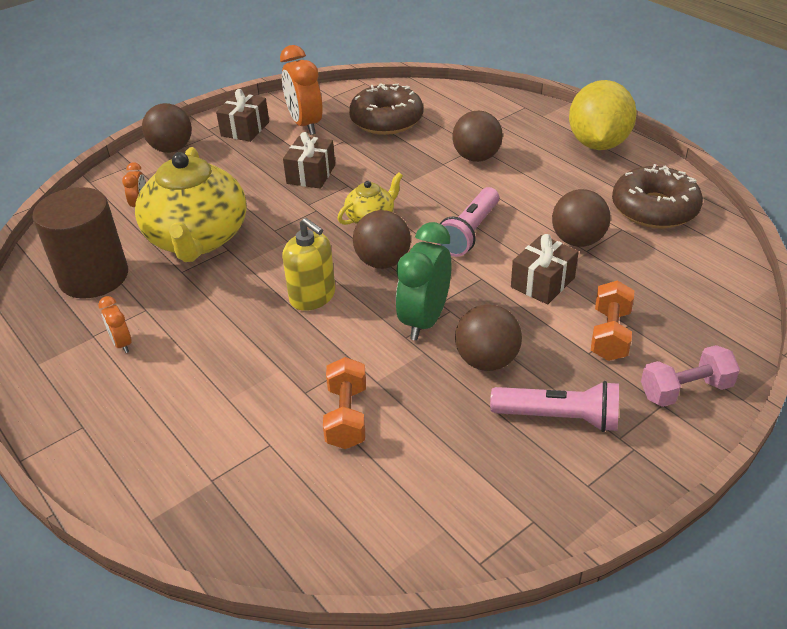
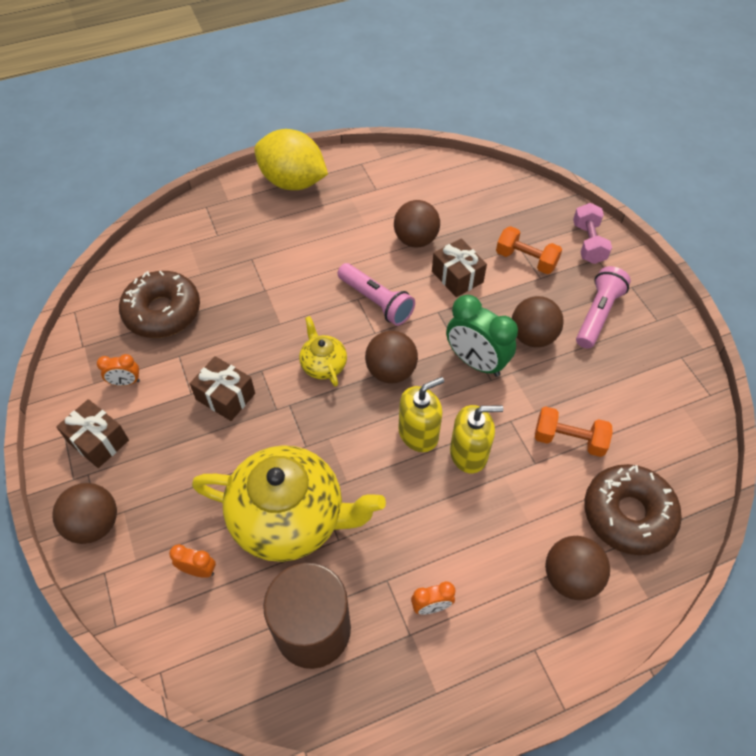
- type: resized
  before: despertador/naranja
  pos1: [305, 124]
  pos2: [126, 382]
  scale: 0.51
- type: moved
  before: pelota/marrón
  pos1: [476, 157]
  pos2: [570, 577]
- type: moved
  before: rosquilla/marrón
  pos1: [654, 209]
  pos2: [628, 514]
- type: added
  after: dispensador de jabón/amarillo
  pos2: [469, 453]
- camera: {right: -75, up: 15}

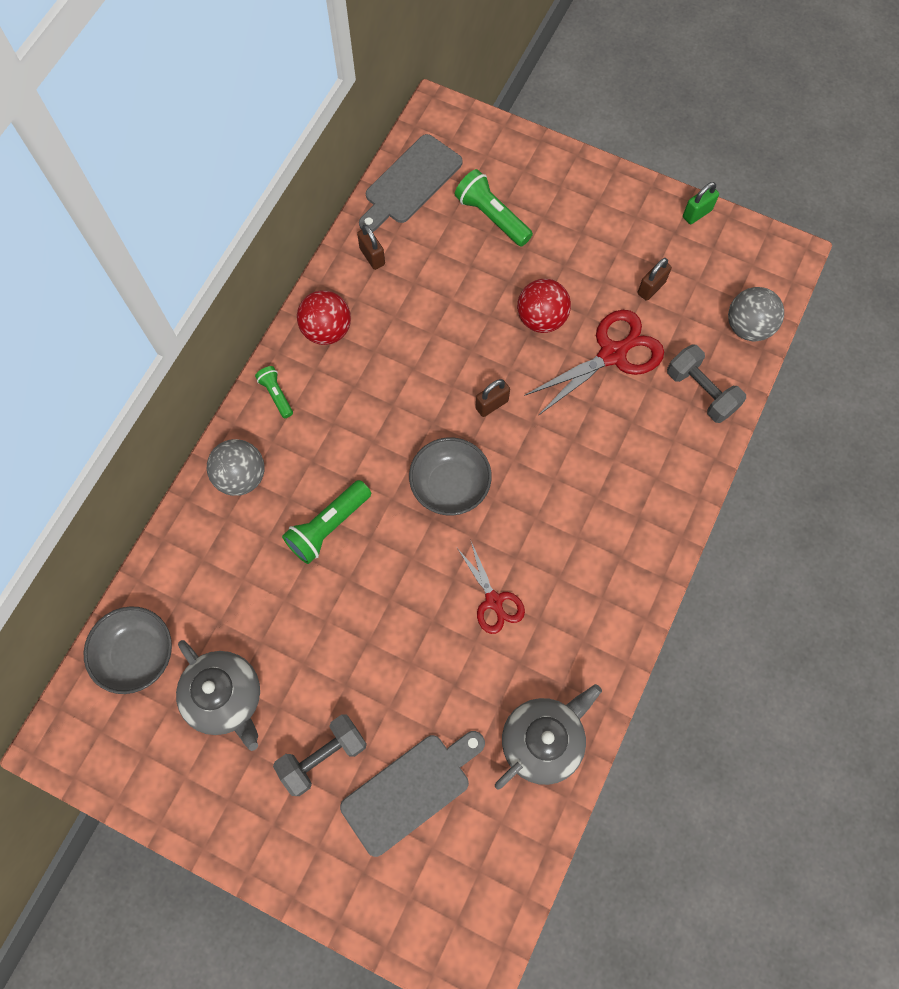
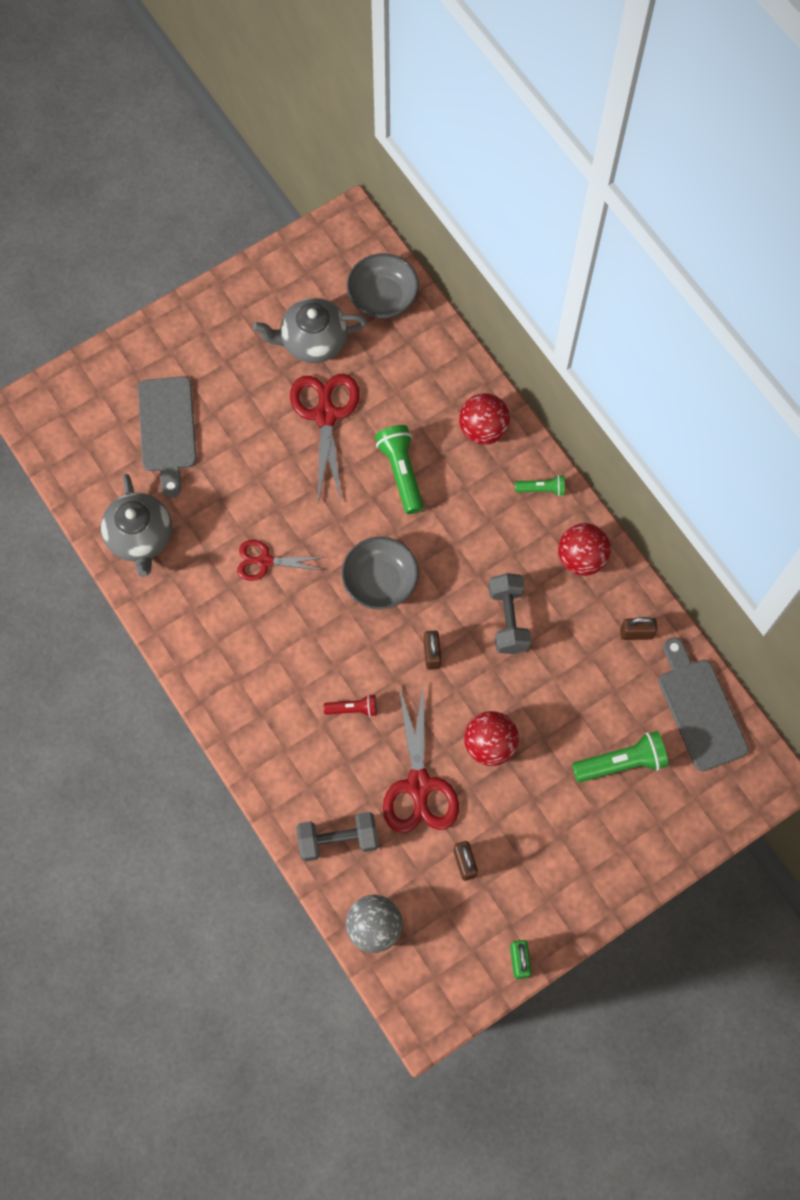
- type: recoloured
  before: pelota/gris
  after: pelota/rojo
  pos1: [241, 476]
  pos2: [483, 429]
- type: moved
  before: mancuerna/gris
  pos1: [323, 756]
  pos2: [508, 619]
- type: added
  after: tijeras/rojo
  pos2: [325, 414]
- type: added
  after: lámpara de mano/rojo
  pos2: [353, 709]
- camera: {right: 120, up: 0}

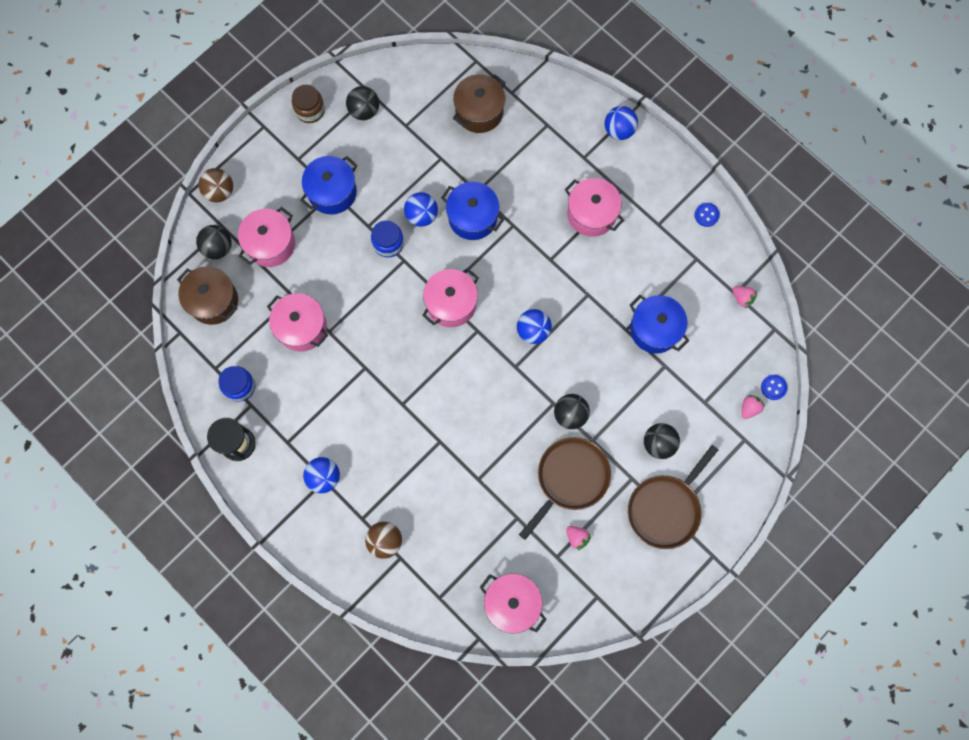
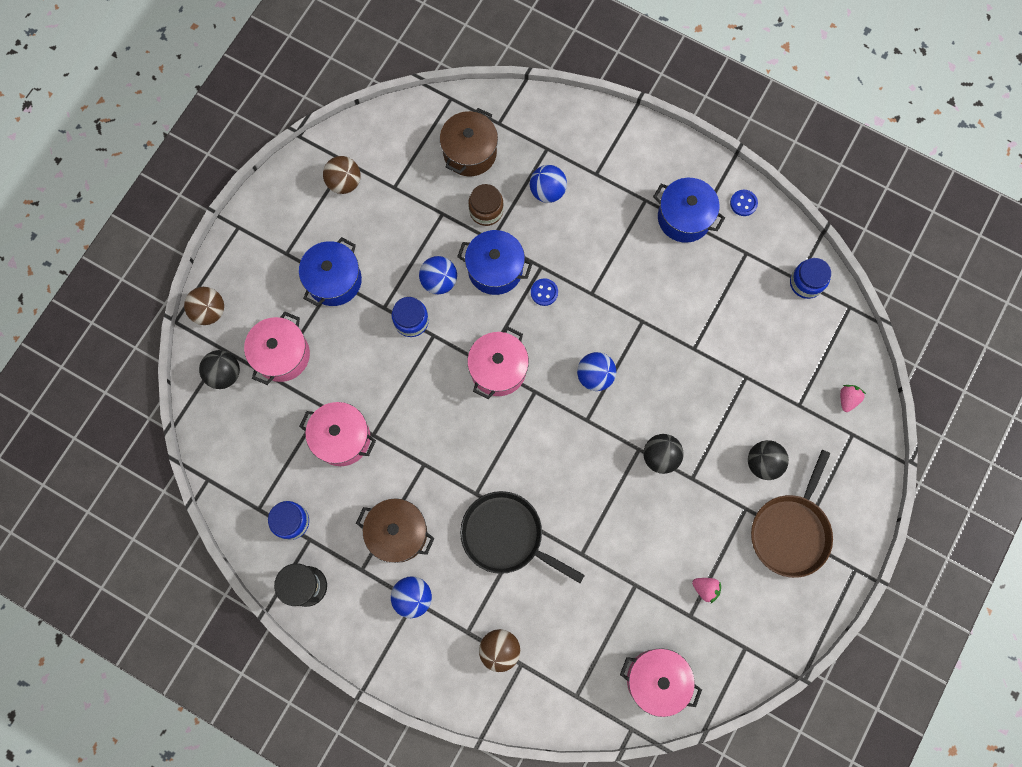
- type: moved
  before: olla/marrón
  pos1: [213, 301]
  pos2: [398, 533]
- type: moved
  before: tarro/marrón
  pos1: [310, 110]
  pos2: [486, 211]
- type: recoloured
  before: pelota/negro
  after: pelota/marrón
  pos1: [364, 111]
  pos2: [344, 182]
- type: removed
  before: sartén/marrón
  pos1: [570, 478]
- type: removed
  before: olla/rosa
  pos1: [591, 214]
- type: moved
  before: pelota/azul
  pos1: [619, 130]
  pos2: [547, 191]
- type: moved
  before: olla/azul
  pos1: [654, 329]
  pos2: [684, 218]
- type: replaced
  before: fresa/rosa
  after: tarro/azul
  pos1: [742, 298]
  pos2: [806, 283]
- type: moved
  before: botón/azul
  pos1: [773, 387]
  pos2: [544, 292]
- type: added
  after: sartén/negro
  pos2: [506, 535]
- camera: {right: -15, up: 0}

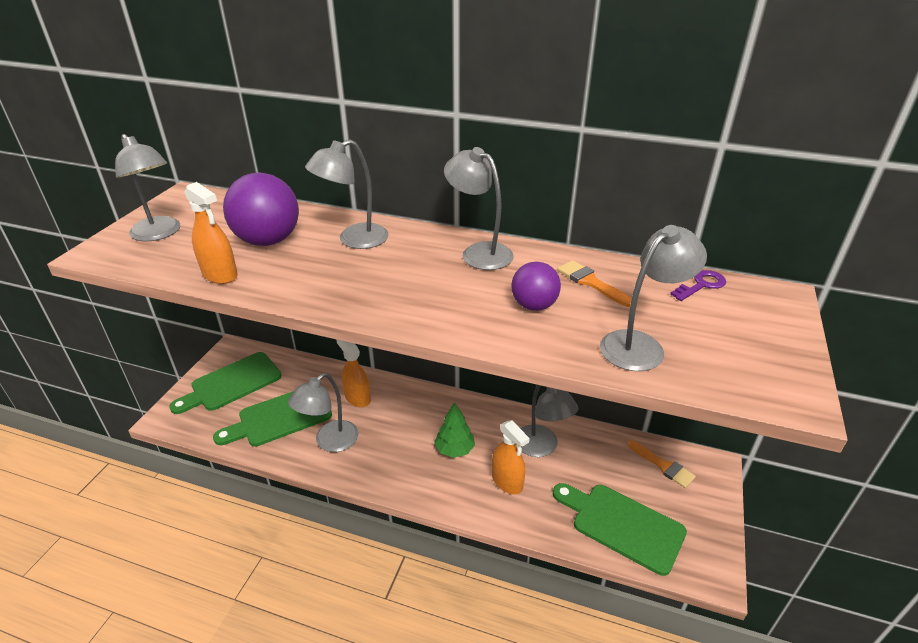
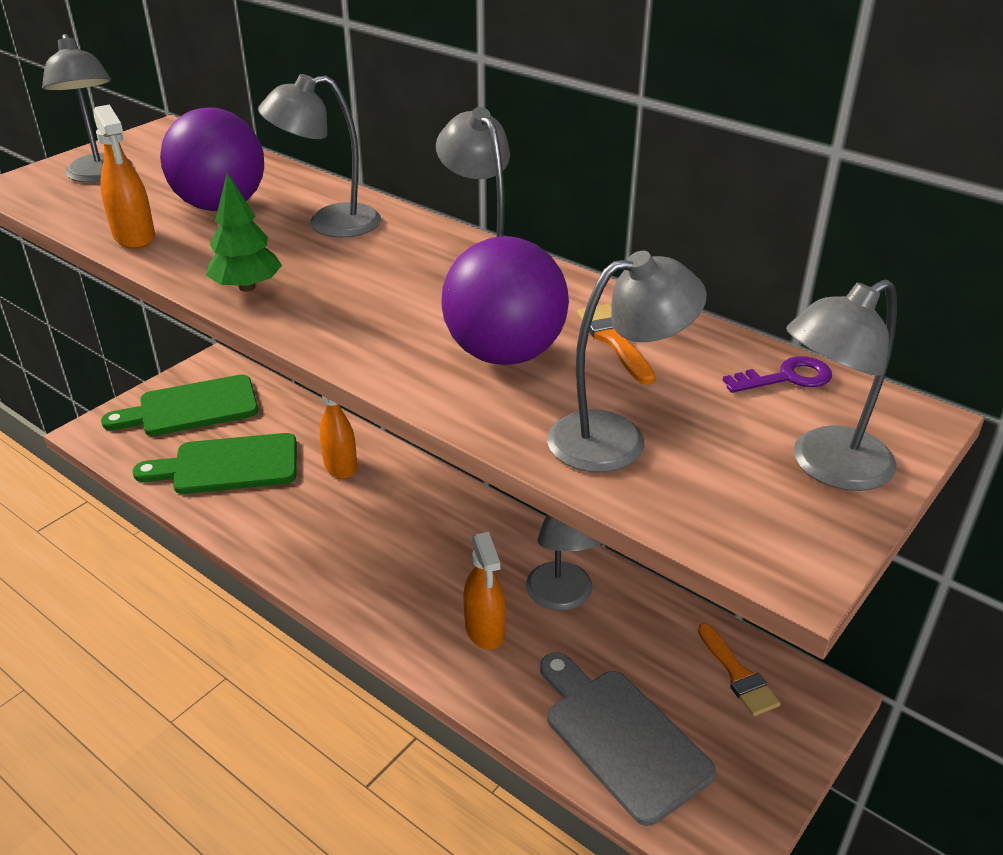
- type: moved
  before: lámpara/gris
  pos1: [330, 442]
  pos2: [827, 467]
- type: moved
  before: árbol/verde
  pos1: [454, 449]
  pos2: [247, 287]
- type: resized
  before: pelota/morado
  pos1: [534, 305]
  pos2: [504, 354]
  scale: 1.69
- type: recoloured
  before: tabla de cortar/verde
  after: tabla de cortar/gris
  pos1: [622, 525]
  pos2: [621, 737]
- camera: {right: 20, up: 0}

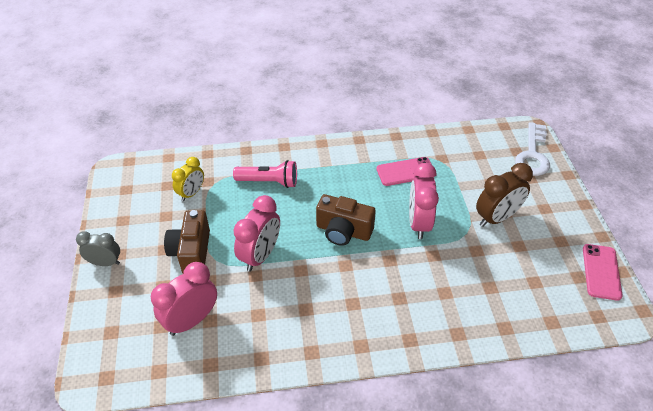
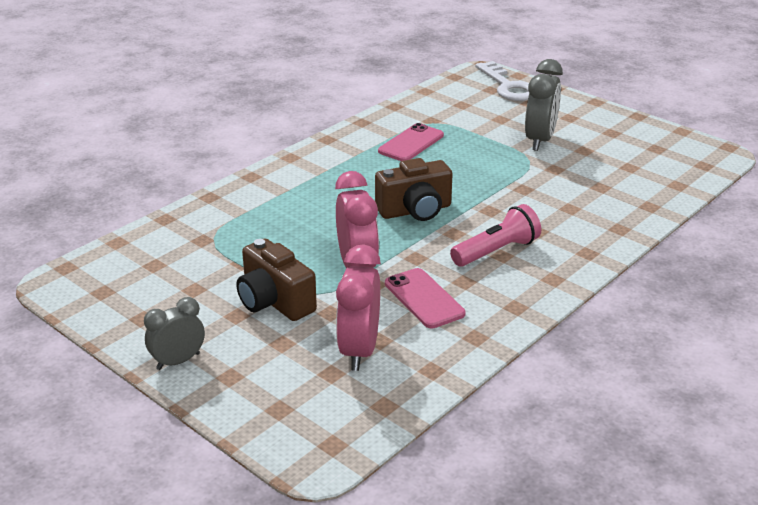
- type: removed
  before: despertador/amarillo
  pos1: [191, 193]
- type: moved
  before: lámpara de mano/rosa
  pos1: [269, 182]
  pos2: [496, 251]
- type: removed
  before: despertador/rosa
  pos1: [419, 223]
- type: recoloured
  before: despertador/marrón
  after: despertador/gris
  pos1: [496, 218]
  pos2: [539, 140]
- type: moved
  before: móvil/rosa
  pos1: [601, 272]
  pos2: [424, 298]
- camera: {right: -40, up: -15}

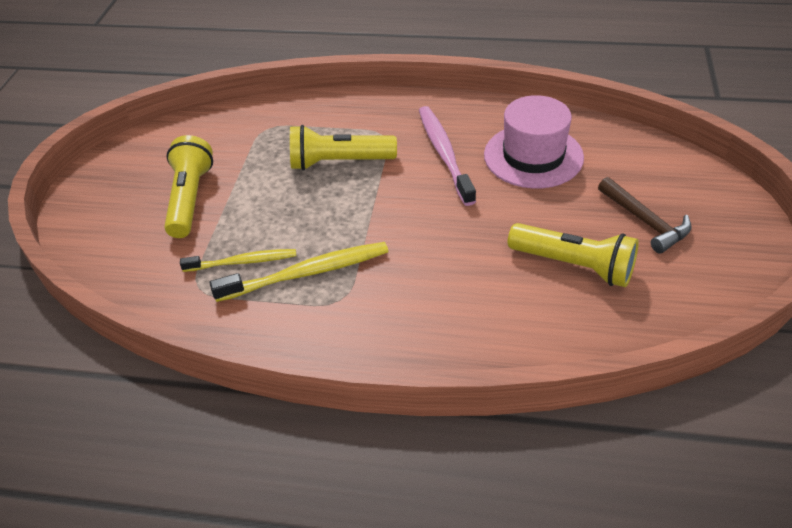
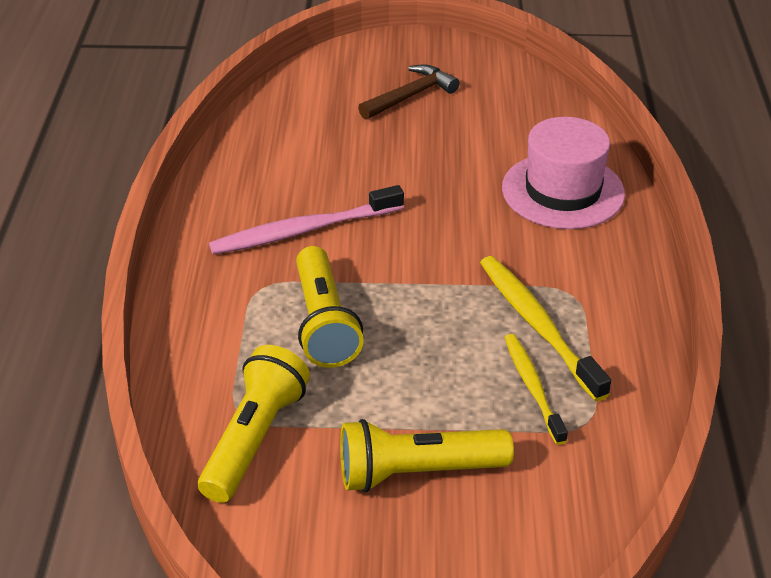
- type: moved
  before: sombrero/rosa
  pos1: [533, 156]
  pos2: [563, 191]
- type: moved
  before: lámpara de mano/amarillo
  pos1: [574, 266]
  pos2: [255, 438]
- camera: {right: -100, up: -5}

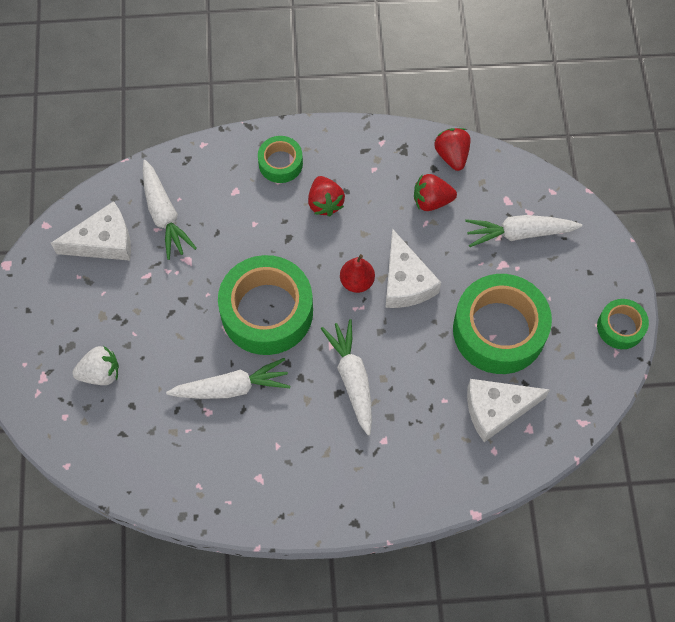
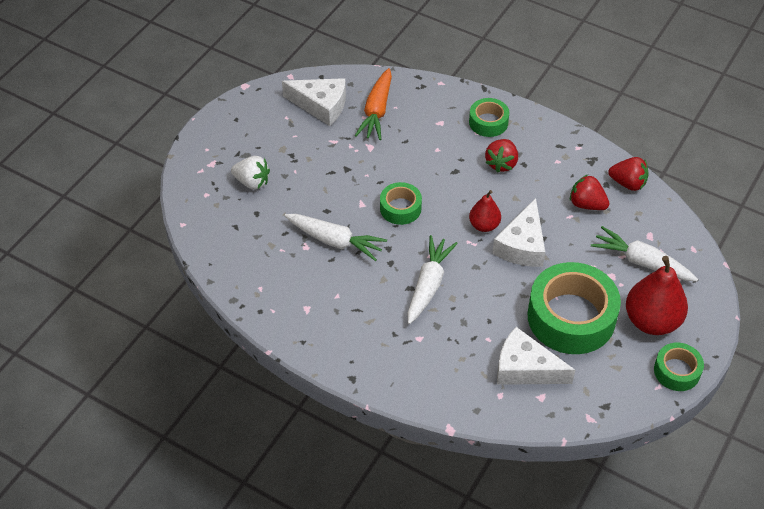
- type: recoloured
  before: zanahoria/blanco
  after: zanahoria/naranja
  pos1: [164, 215]
  pos2: [376, 111]
- type: resized
  before: cinta adhesiva/verde
  pos1: [267, 311]
  pos2: [400, 208]
  scale: 0.51
- type: turned
  before: fresa/rojo
  pos1: [452, 155]
  pos2: [628, 183]
  turn: 90
- type: added
  after: pera/rojo
  pos2: [652, 321]
- camera: {right: 35, up: -15}

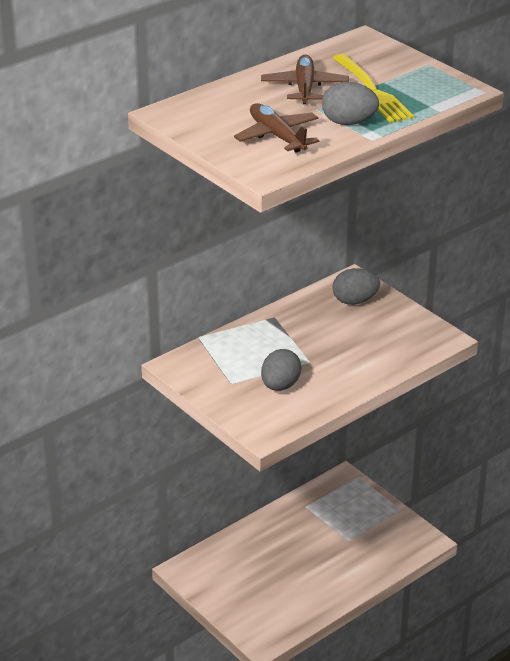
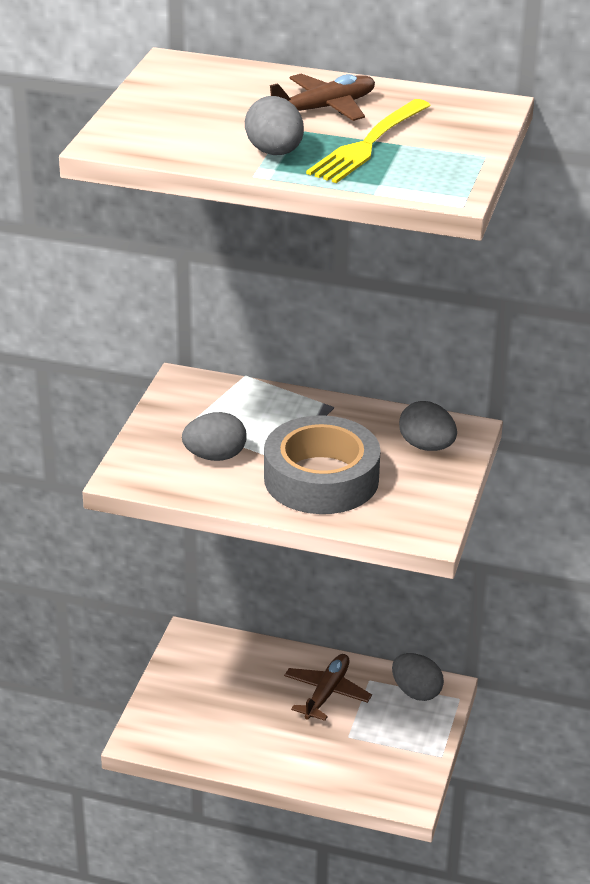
- type: moved
  before: avión/marrón
  pos1: [277, 136]
  pos2: [327, 693]
- type: added
  after: cinta adhesiva/gris
  pos2: [321, 478]
- type: added
  after: huevo/gris
  pos2: [416, 692]
- camera: {right: 55, up: 0}

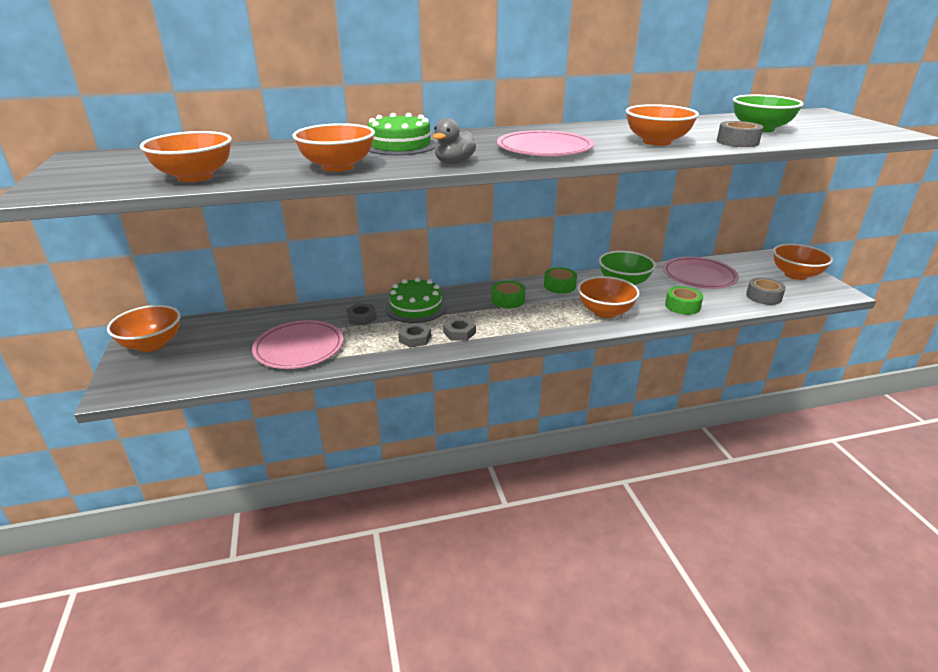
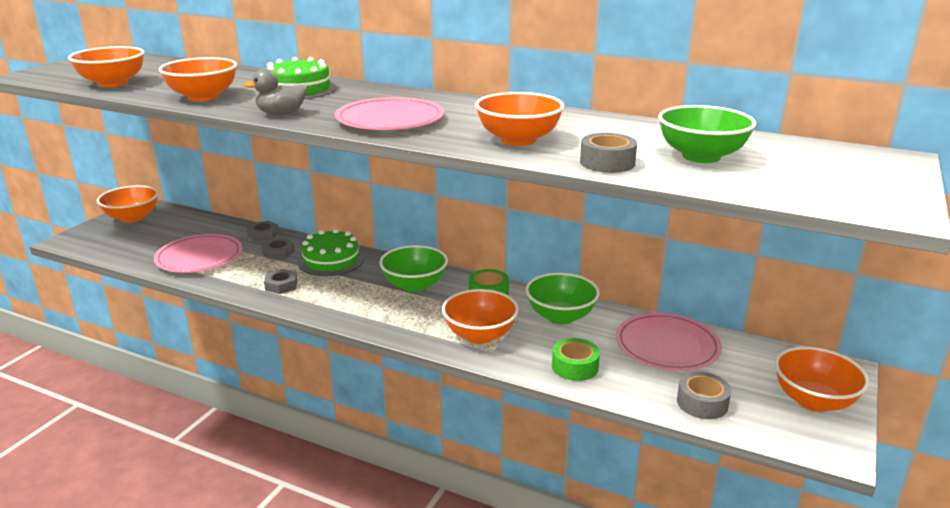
- type: moved
  before: tuerca/gris
  pos1: [459, 333]
  pos2: [263, 234]
- type: replaced
  before: cinta adhesiva/verde
  after: cuenco/verde
  pos1: [508, 300]
  pos2: [414, 285]
- camera: {right: 40, up: -5}

